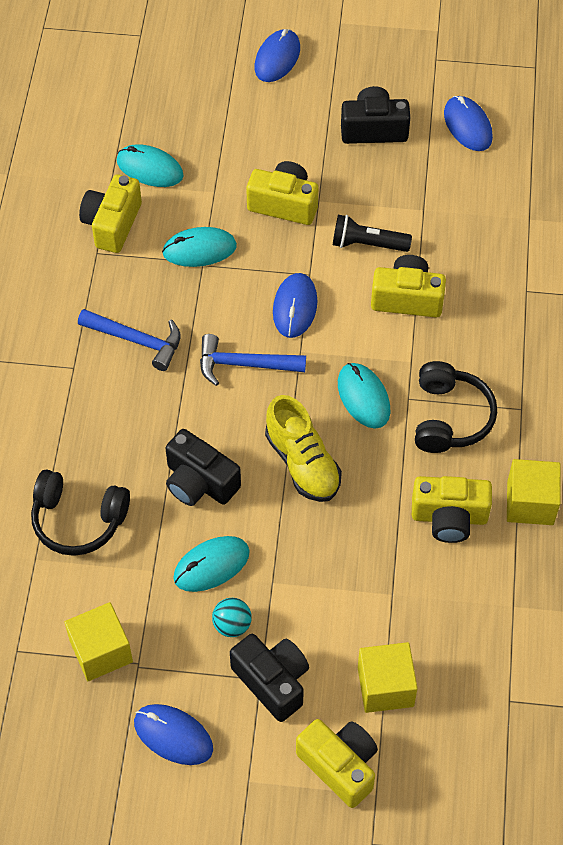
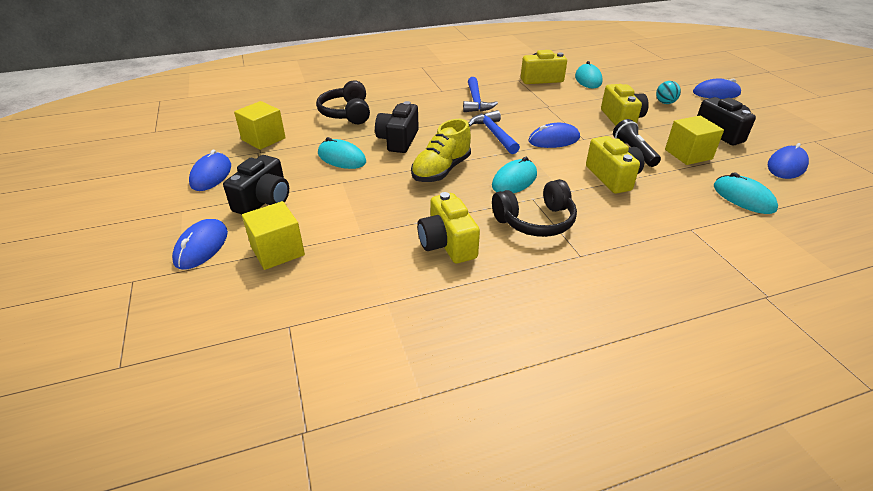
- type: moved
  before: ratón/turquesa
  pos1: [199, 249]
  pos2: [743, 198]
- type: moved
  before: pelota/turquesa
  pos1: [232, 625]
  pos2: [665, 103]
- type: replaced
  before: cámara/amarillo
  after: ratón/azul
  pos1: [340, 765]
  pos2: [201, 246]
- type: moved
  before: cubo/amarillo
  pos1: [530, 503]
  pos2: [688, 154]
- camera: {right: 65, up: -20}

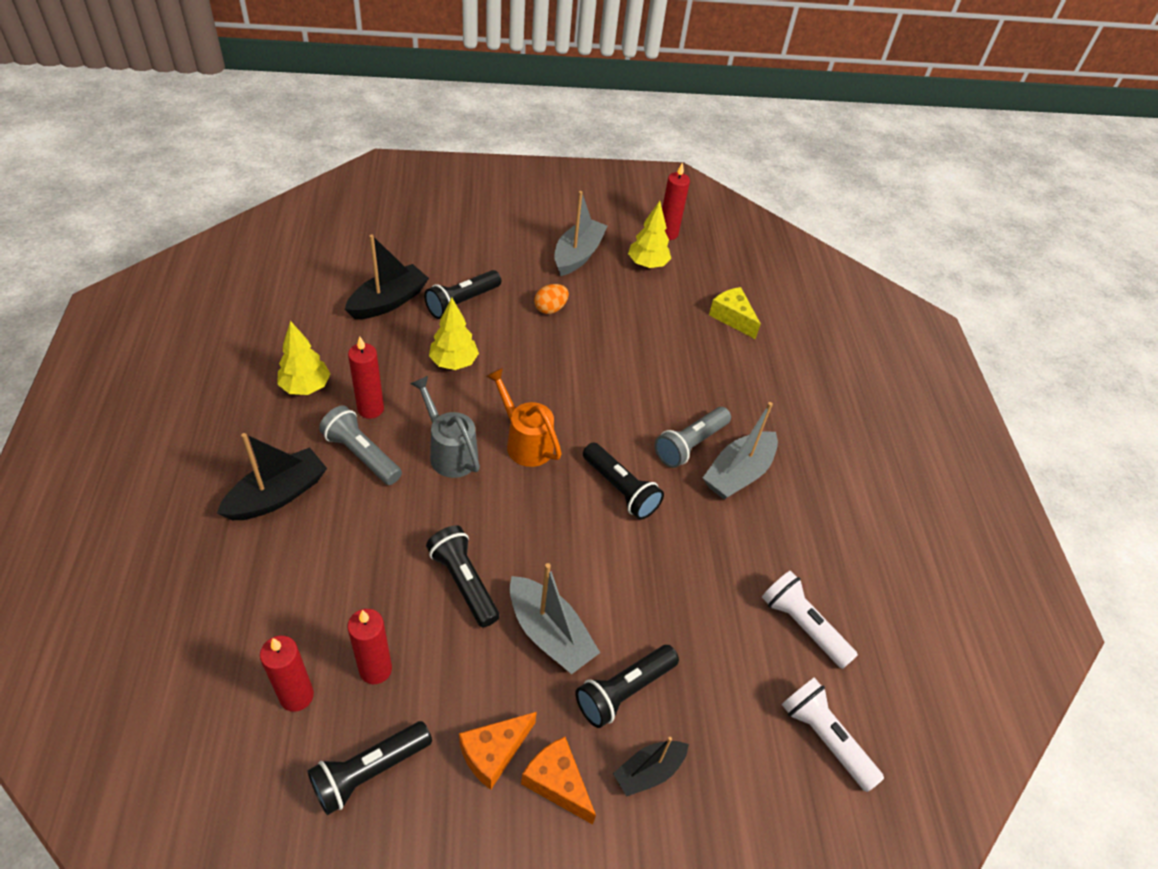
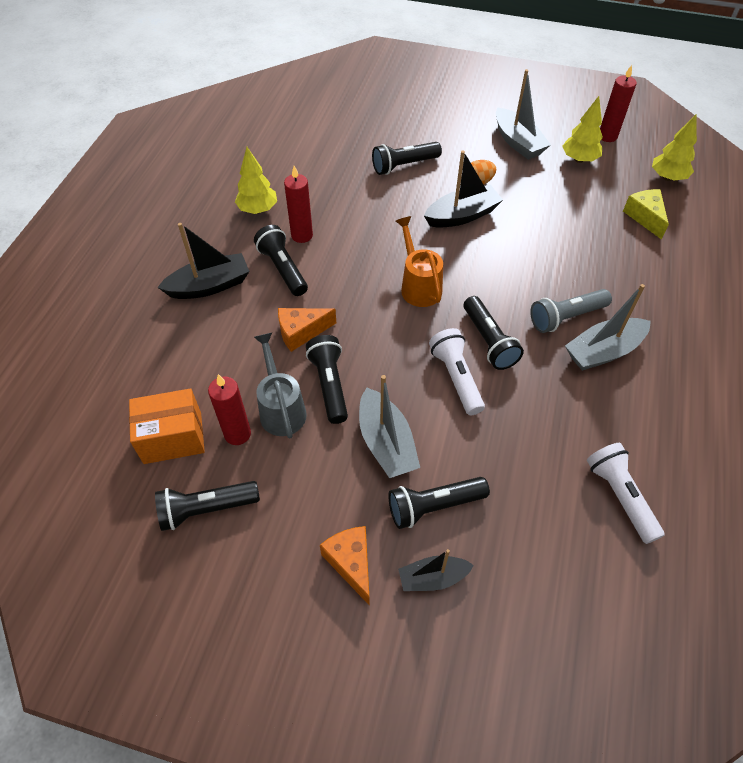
- type: replaced
  before: vela/rojo
  after: caja/naranja
  pos1: [296, 696]
  pos2: [173, 437]
- type: recoloured
  before: lámpara de mano/gris
  after: lámpara de mano/negro
  pos1: [362, 454]
  pos2: [283, 269]
- type: moved
  before: barco/negro
  pos1: [388, 301]
  pos2: [462, 215]
- type: moved
  before: regadera/gris
  pos1: [449, 452]
  pos2: [281, 409]
- type: moved
  before: árbol/amarillo
  pos1: [454, 362]
  pos2: [667, 177]
- type: moved
  before: queso/naranja
  pos1: [493, 752]
  pos2: [301, 332]
- type: turned
  before: barco/gris
  pos1: [578, 255]
  pos2: [518, 142]
  turn: 105
- type: moved
  before: lámpara de mano/blanco
  pos1: [825, 738]
  pos2: [456, 377]
- camera: {right: 25, up: 5}

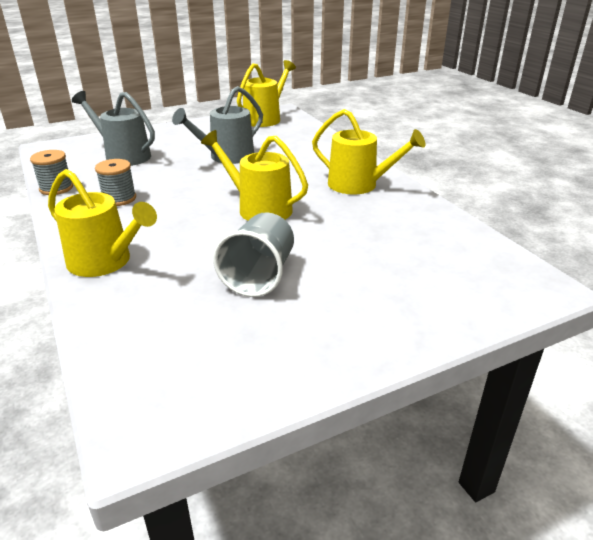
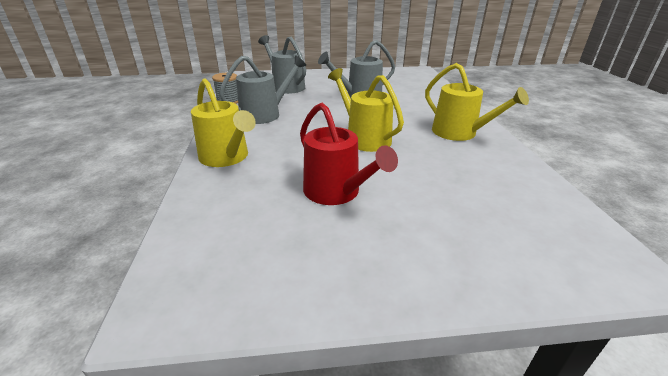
- type: replaced
  before: carrete/gris
  after: regadera/gris
  pos1: [119, 199]
  pos2: [265, 114]
- type: replaced
  before: vaso/gris
  after: regadera/rojo
  pos1: [259, 275]
  pos2: [336, 192]
- type: removed
  before: regadera/amarillo
  pos1: [265, 119]
- camera: {right: 20, up: 0}

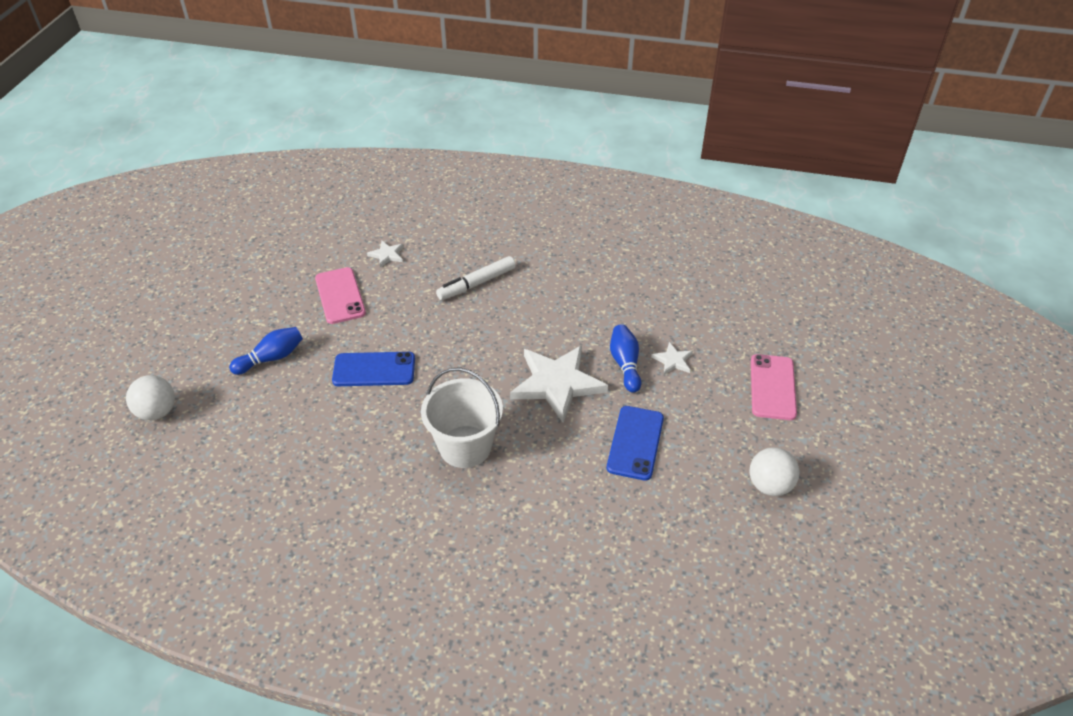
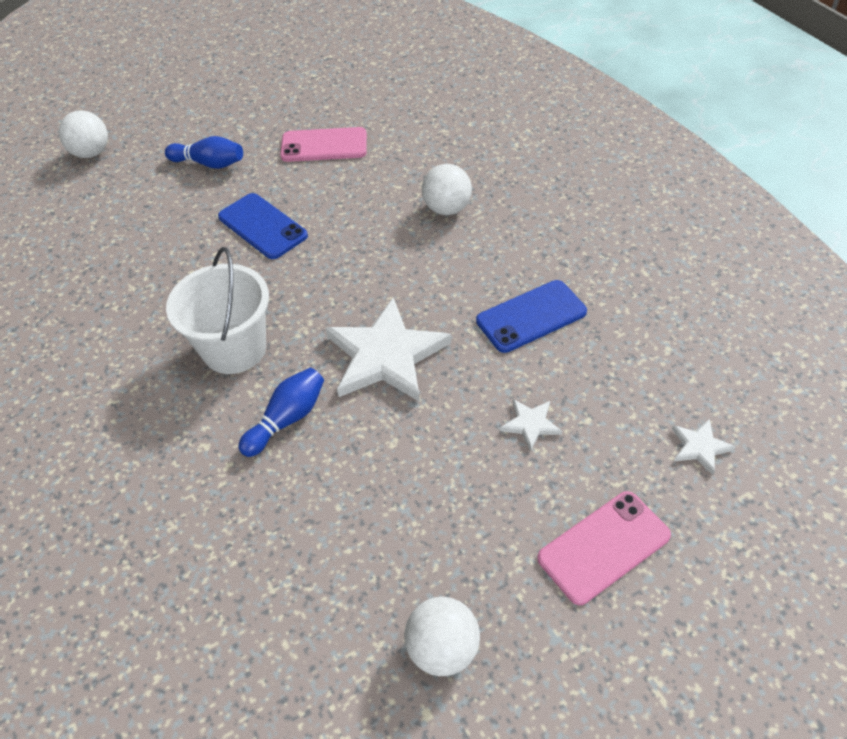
- type: turned
  before: móvil/rosa
  pos1: [340, 296]
  pos2: [324, 145]
  turn: 60
- type: moved
  before: estrella/blanco
  pos1: [387, 255]
  pos2: [700, 447]
- type: replaced
  before: rotulador/blanco
  after: pelota/blanco
  pos1: [476, 283]
  pos2: [447, 208]
- type: moved
  before: móvil/azul
  pos1: [635, 443]
  pos2: [531, 316]
- type: moved
  before: bolo/azul
  pos1: [625, 364]
  pos2: [287, 419]
- camera: {right: 50, up: 5}

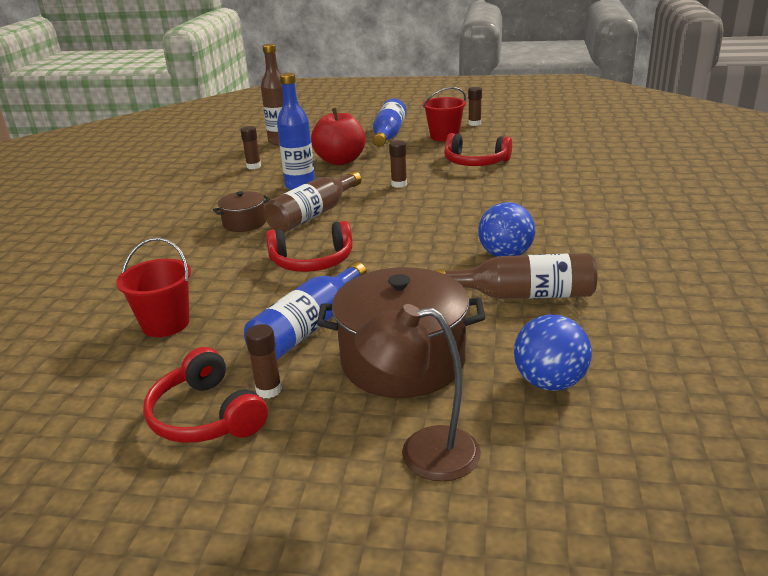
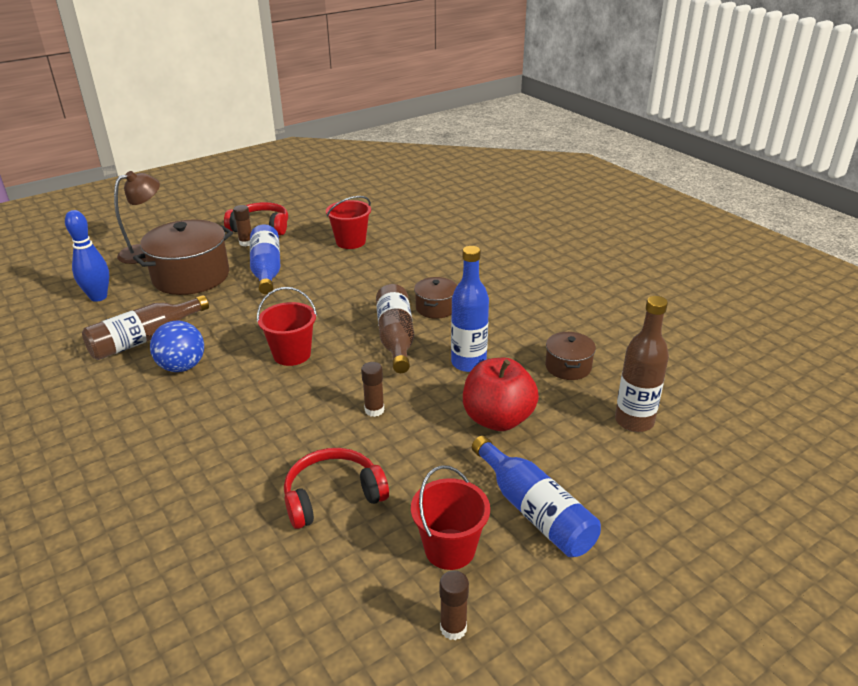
- type: replaced
  before: barra de pegamento/marrón
  after: olla/marrón
  pos1: [253, 166]
  pos2: [568, 367]
- type: removed
  before: auriculares/rojo
  pos1: [312, 261]
- type: replaced
  before: pelota/azul
  after: bolo/azul
  pos1: [549, 382]
  pos2: [98, 297]
- type: added
  after: balde/rojo
  pos2: [292, 354]
- camera: {right: 135, up: 5}

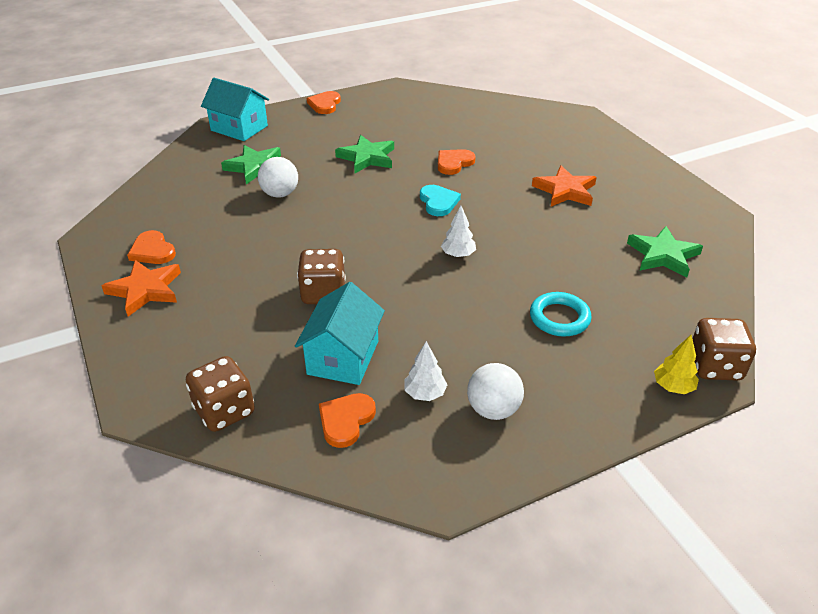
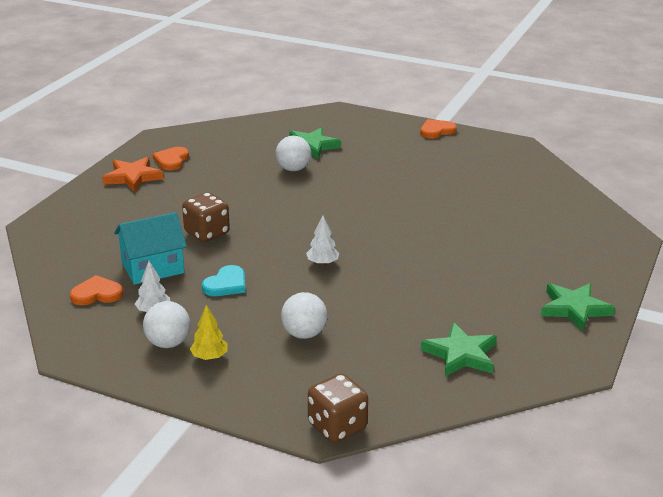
- type: removed
  before: dado/marrón
  pos1: [225, 411]
- type: removed
  before: casa/turquesa
  pos1: [239, 128]
- type: moved
  before: estrella/verde
  pos1: [367, 157]
  pos2: [574, 309]
- type: moved
  before: corazón/turquesa
  pos1: [438, 202]
  pos2: [226, 284]
- type: removed
  before: corazón/naranja
  pos1: [454, 163]
- type: replaced
  before: anillo/turquesa
  after: pelota/blanco
  pos1: [559, 318]
  pos2: [304, 334]
- type: removed
  before: estrella/naranja
  pos1: [565, 191]
- type: moved
  before: árbol/amarillo
  pos1: [673, 387]
  pos2: [209, 357]
- camera: {right: 50, up: -10}

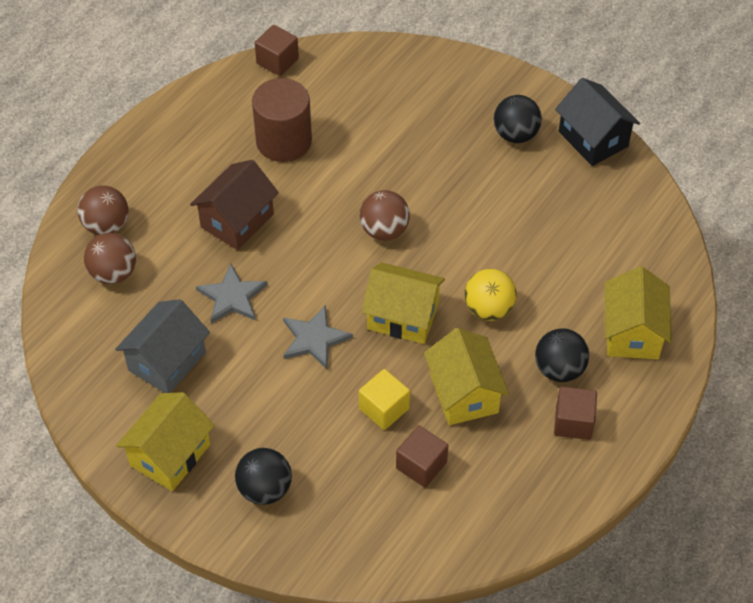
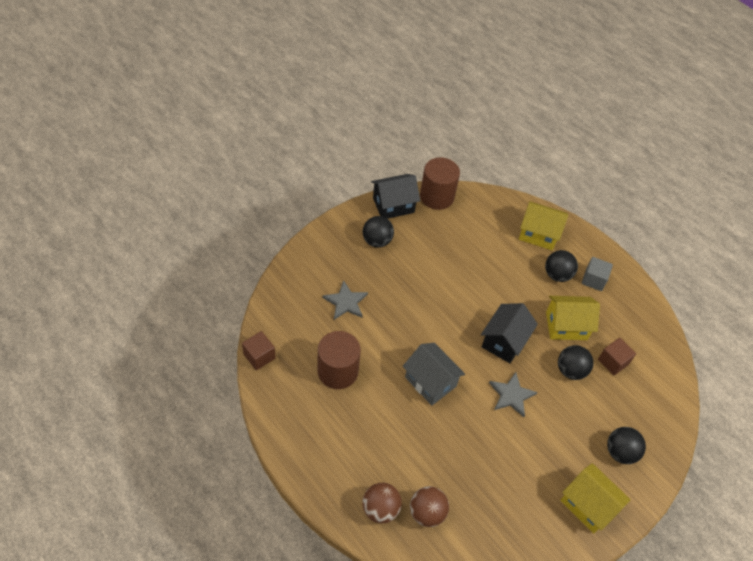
- type: moved
  before: casa/gris
  pos1: [167, 361]
  pos2: [430, 382]
- type: removed
  before: casa/marrón
  pos1: [237, 220]
- type: moved
  before: estrella/gris
  pos1: [232, 297]
  pos2: [346, 302]
- type: replaced
  before: cubo/amarillo
  after: pelota/negro
  pos1: [384, 409]
  pos2: [570, 370]
- type: removed
  before: pelota/marrón
  pos1: [384, 230]
- type: recoloured
  before: casa/amarillo
  after: casa/negro
  pos1: [403, 316]
  pos2: [504, 341]
- type: removed
  before: pelota/amarillo
  pos1: [488, 309]
- type: recoloured
  before: cubo/marrón
  after: cubo/gris
  pos1: [573, 422]
  pos2: [593, 280]
- type: added
  after: cilindro/marrón
  pos2: [436, 196]
- camera: {right: -80, up: 0}

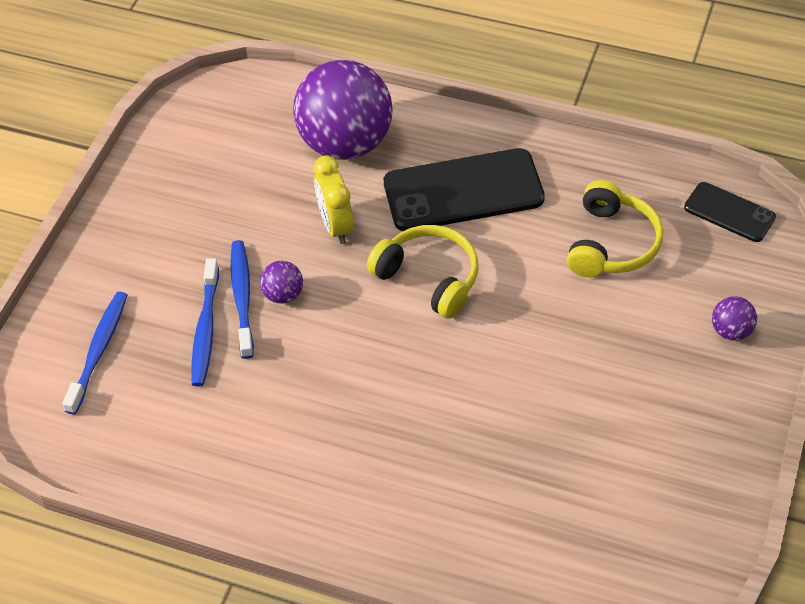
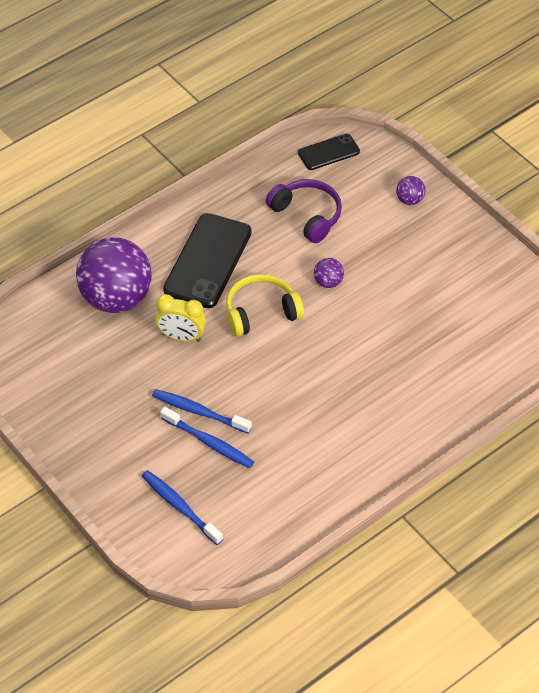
- type: moved
  before: pelota/morado
  pos1: [283, 295]
  pos2: [328, 282]
- type: recoloured
  before: auriculares/amarillo
  after: auriculares/morado
  pos1: [611, 244]
  pos2: [307, 215]
- camera: {right: -60, up: 0}

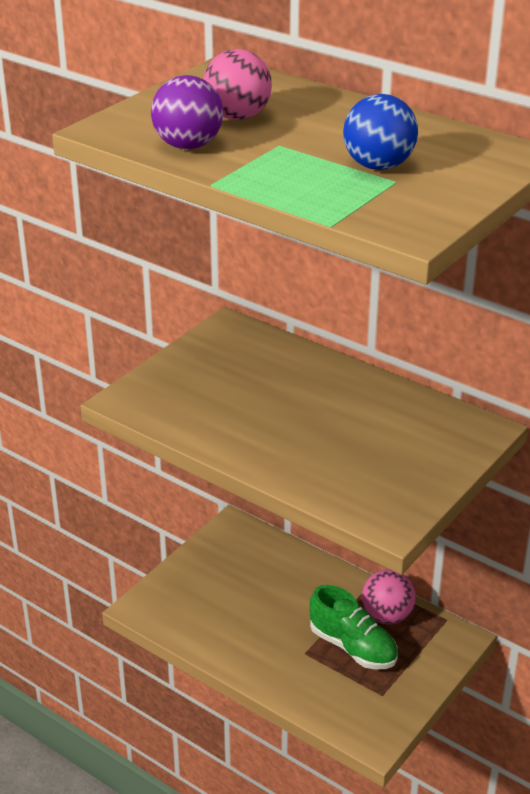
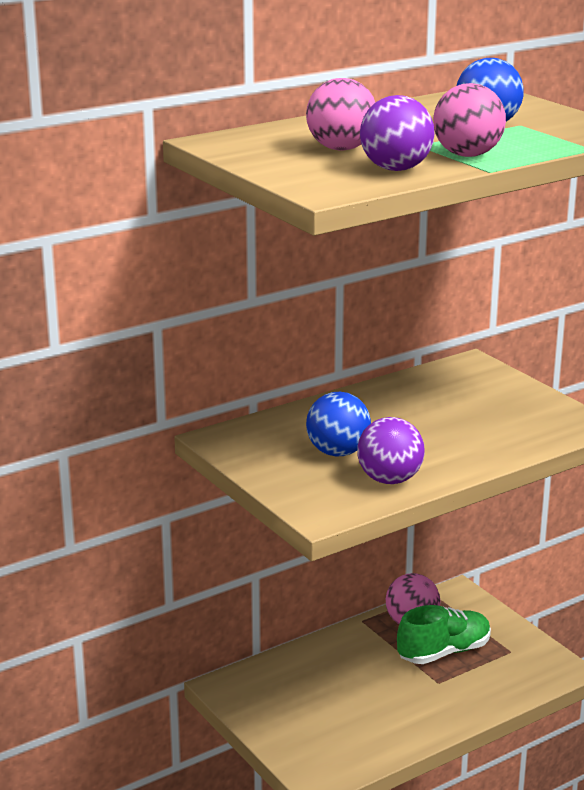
- type: added
  after: pelota/azul
  pos2: [338, 452]
- type: added
  after: pelota/morado
  pos2: [389, 479]
- type: added
  after: pelota/rosa
  pos2: [467, 155]
- camera: {right: -70, up: -10}

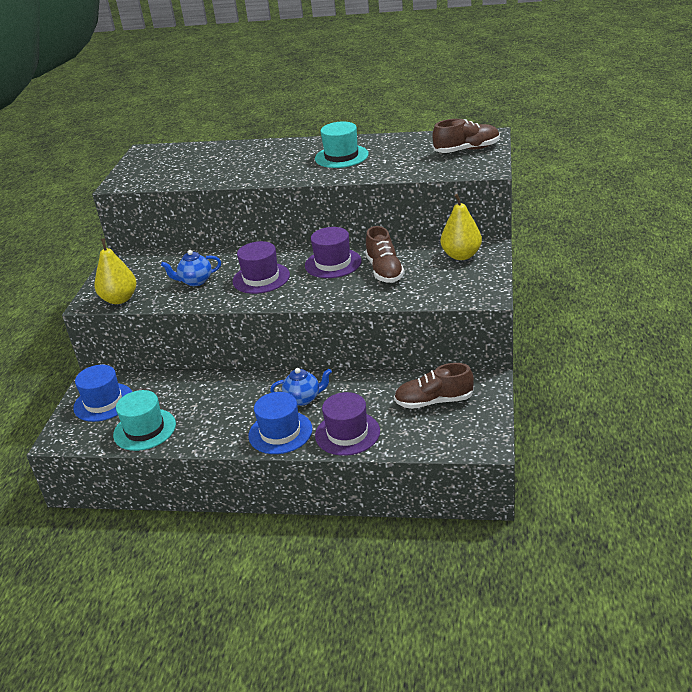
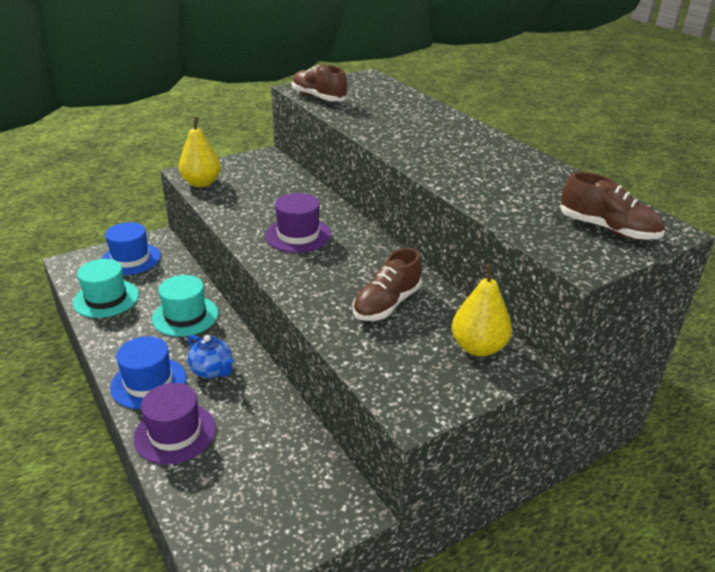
- type: removed
  before: tetera/azul
  pos1: [195, 281]
- type: removed
  before: sombrero/morado
  pos1: [333, 263]
- type: moved
  before: sombrero/turquesa
  pos1: [341, 156]
  pos2: [185, 316]
- type: moved
  before: zapato/marrón
  pos1: [434, 401]
  pos2: [318, 98]
- camera: {right: 45, up: 0}

